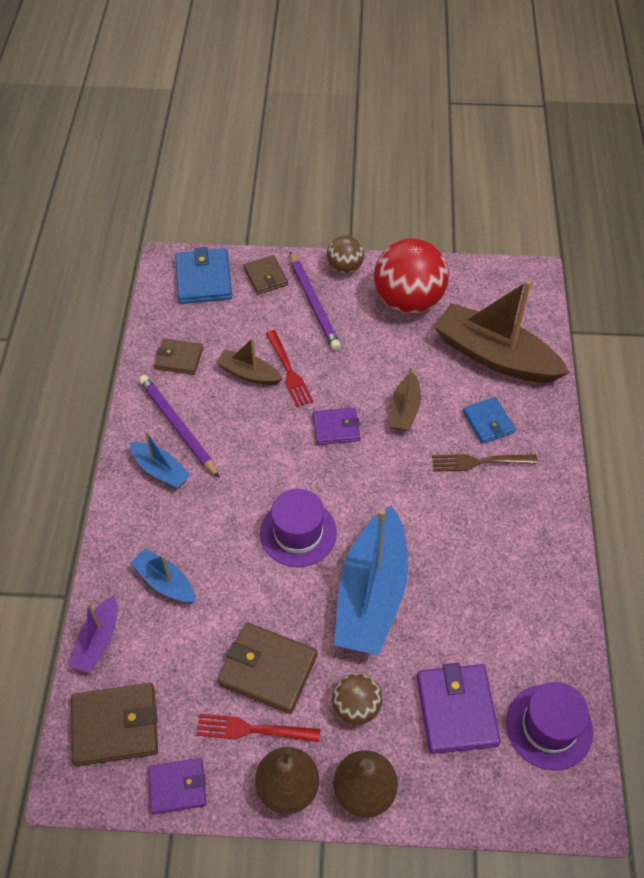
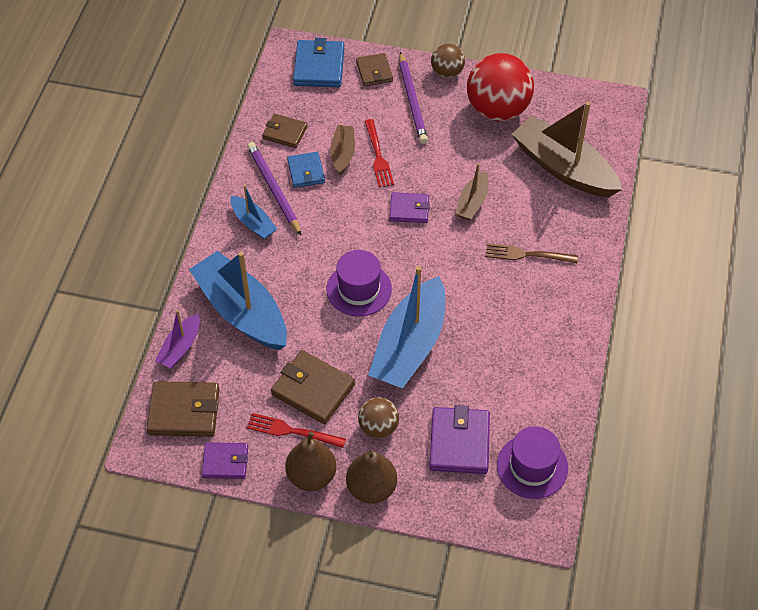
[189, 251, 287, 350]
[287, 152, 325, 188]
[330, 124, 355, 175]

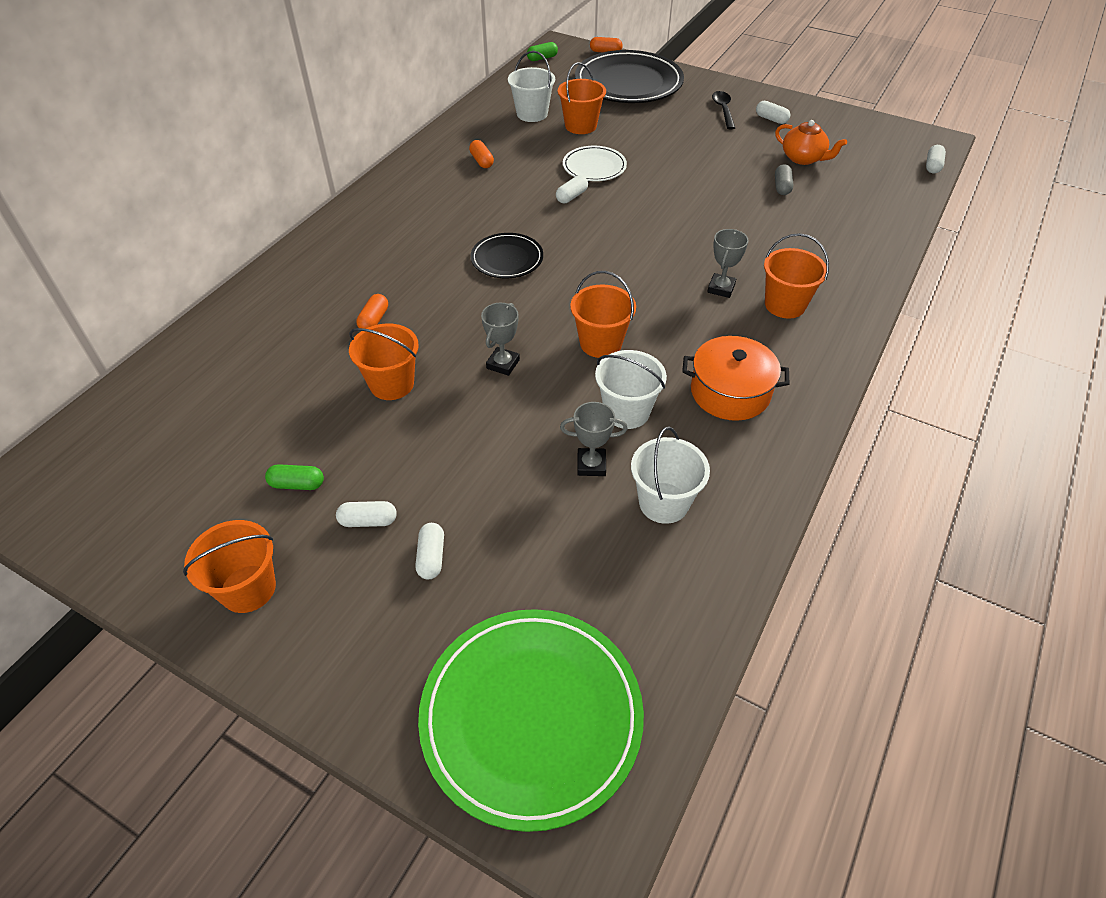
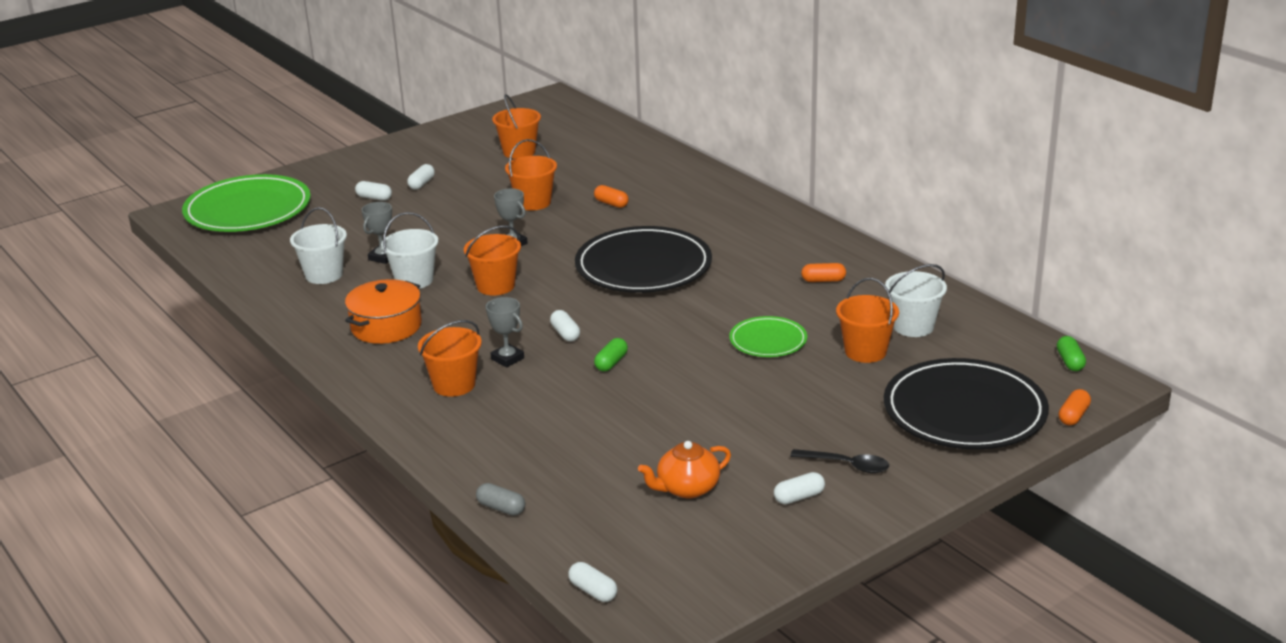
[476, 483, 525, 516]
[492, 94, 541, 159]
[550, 310, 580, 342]
[575, 226, 712, 293]
[594, 338, 628, 371]
[729, 316, 807, 357]

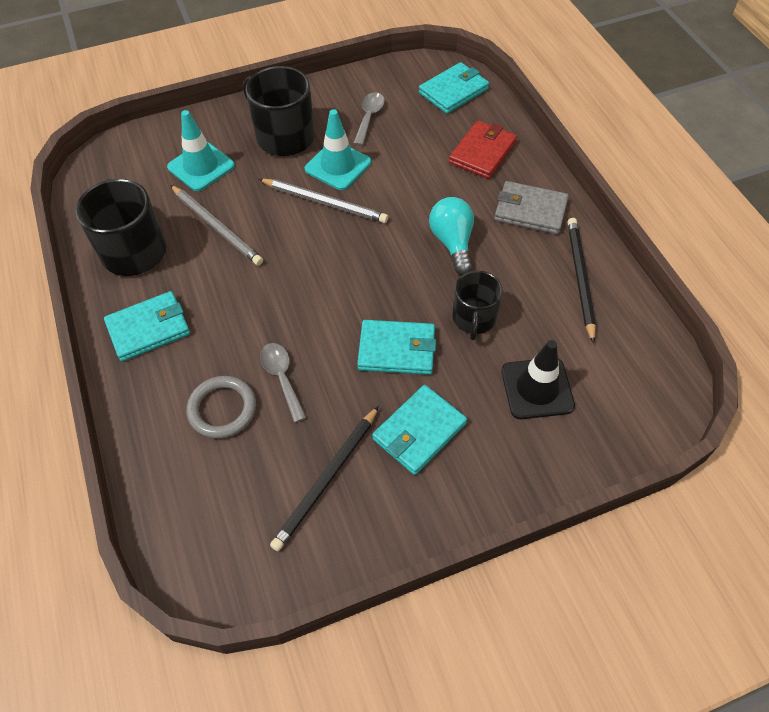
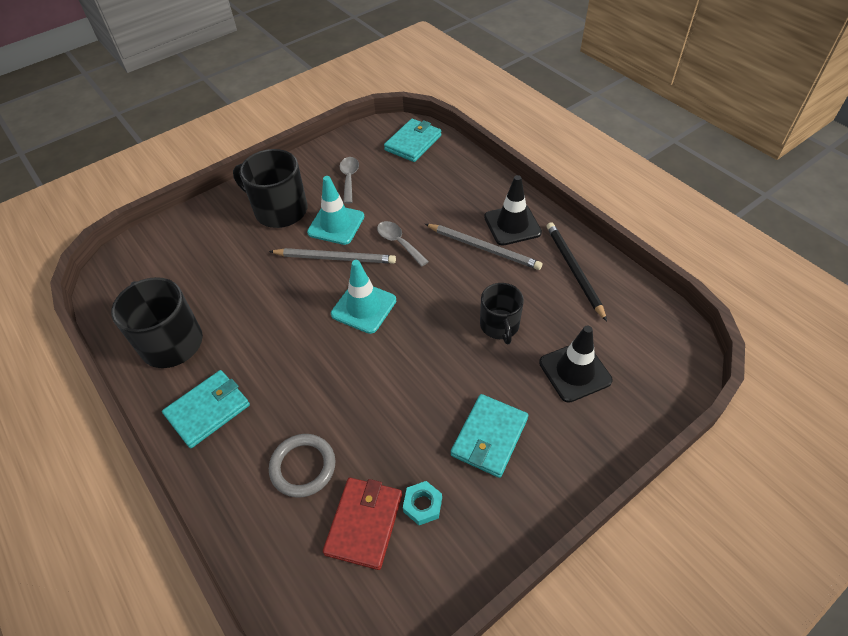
[323, 478, 402, 570]
[331, 260, 396, 334]
[377, 221, 429, 267]
[403, 481, 442, 525]
[425, 224, 542, 270]
[484, 175, 542, 246]
[357, 320, 436, 375] (first image)
[429, 197, 474, 274] (first image)

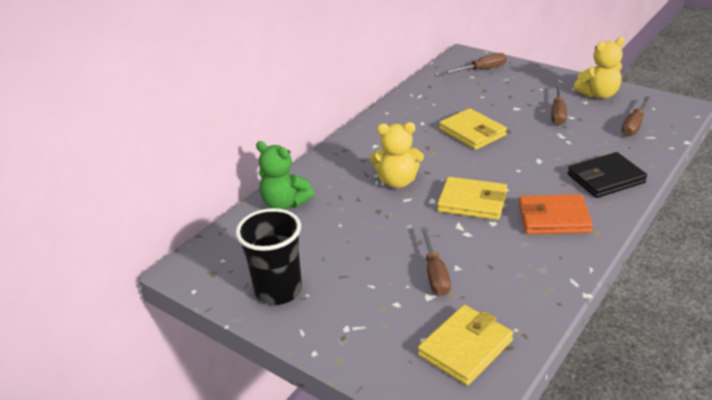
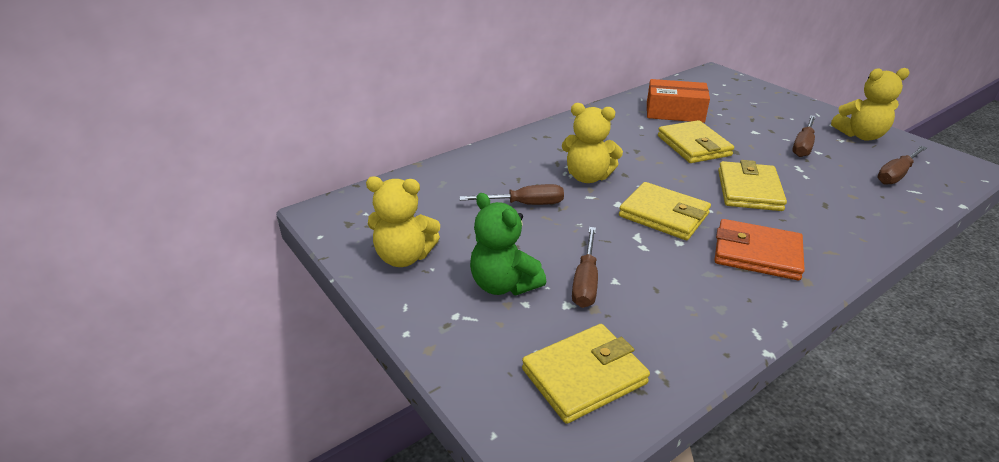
[366, 176, 440, 267]
[460, 184, 564, 205]
[470, 193, 546, 295]
[647, 79, 710, 123]
[718, 160, 787, 211]
[568, 152, 647, 198] (first image)

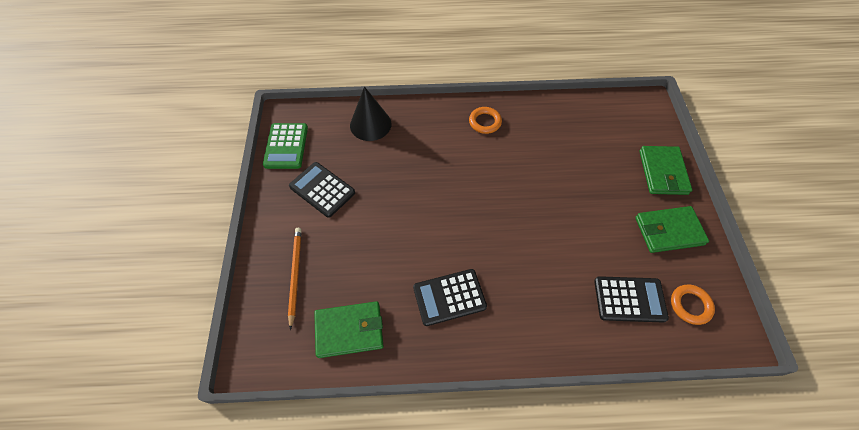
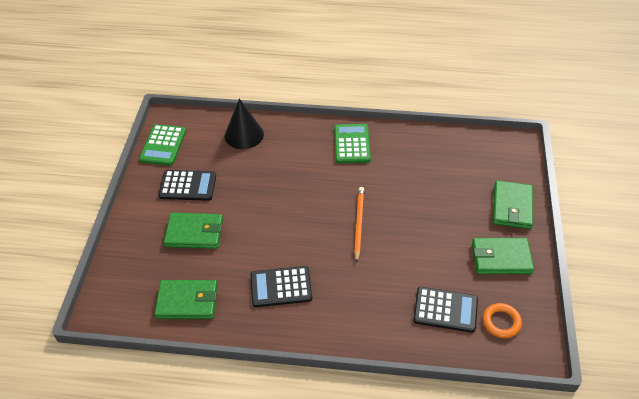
[158, 170, 216, 201]
[164, 213, 223, 249]
[334, 124, 371, 163]
[354, 187, 364, 263]

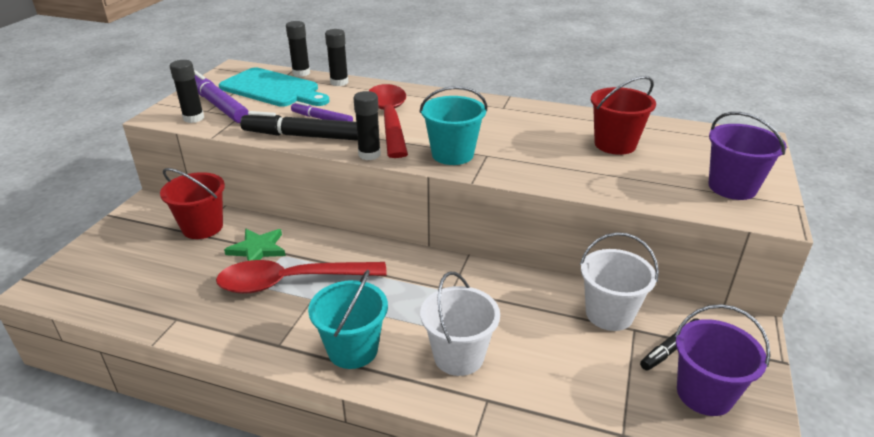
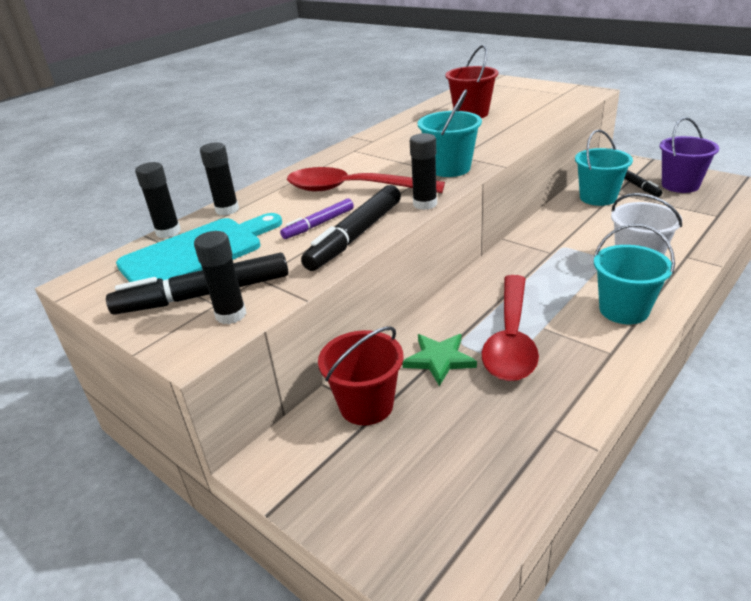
[106, 253, 288, 315]
[575, 129, 633, 206]
[708, 112, 787, 200] (first image)

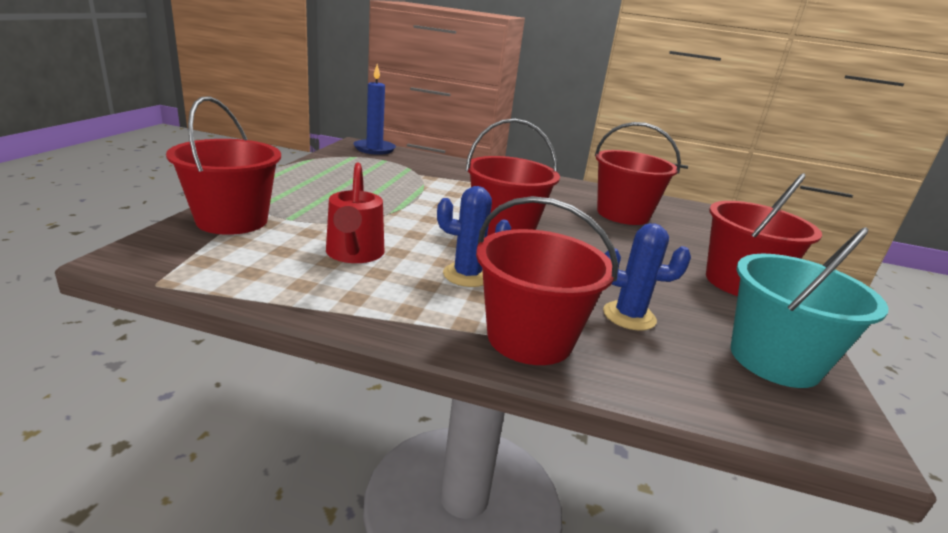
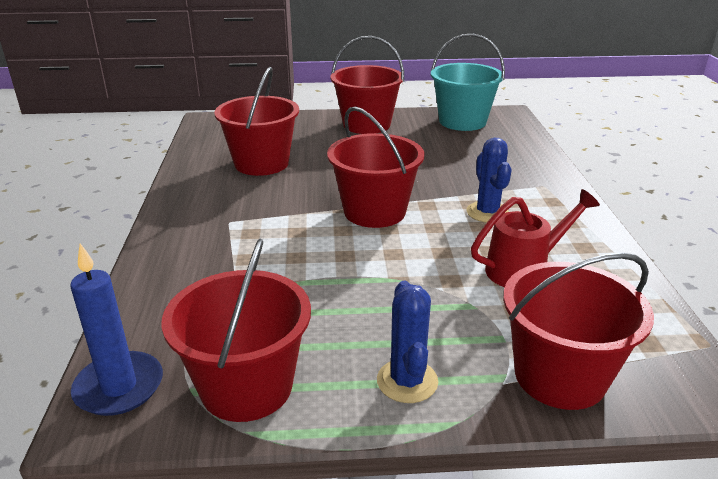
[162, 239, 311, 422]
[377, 281, 438, 403]

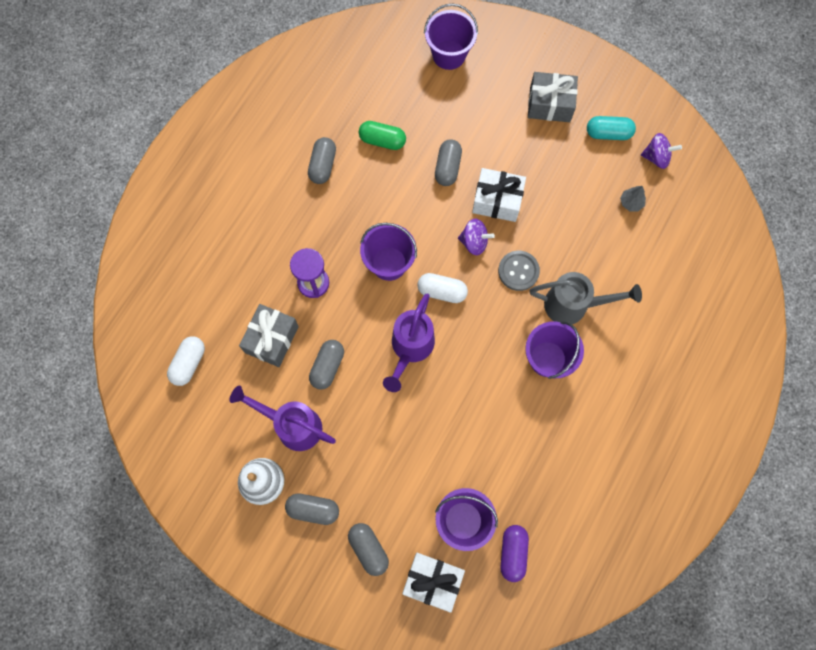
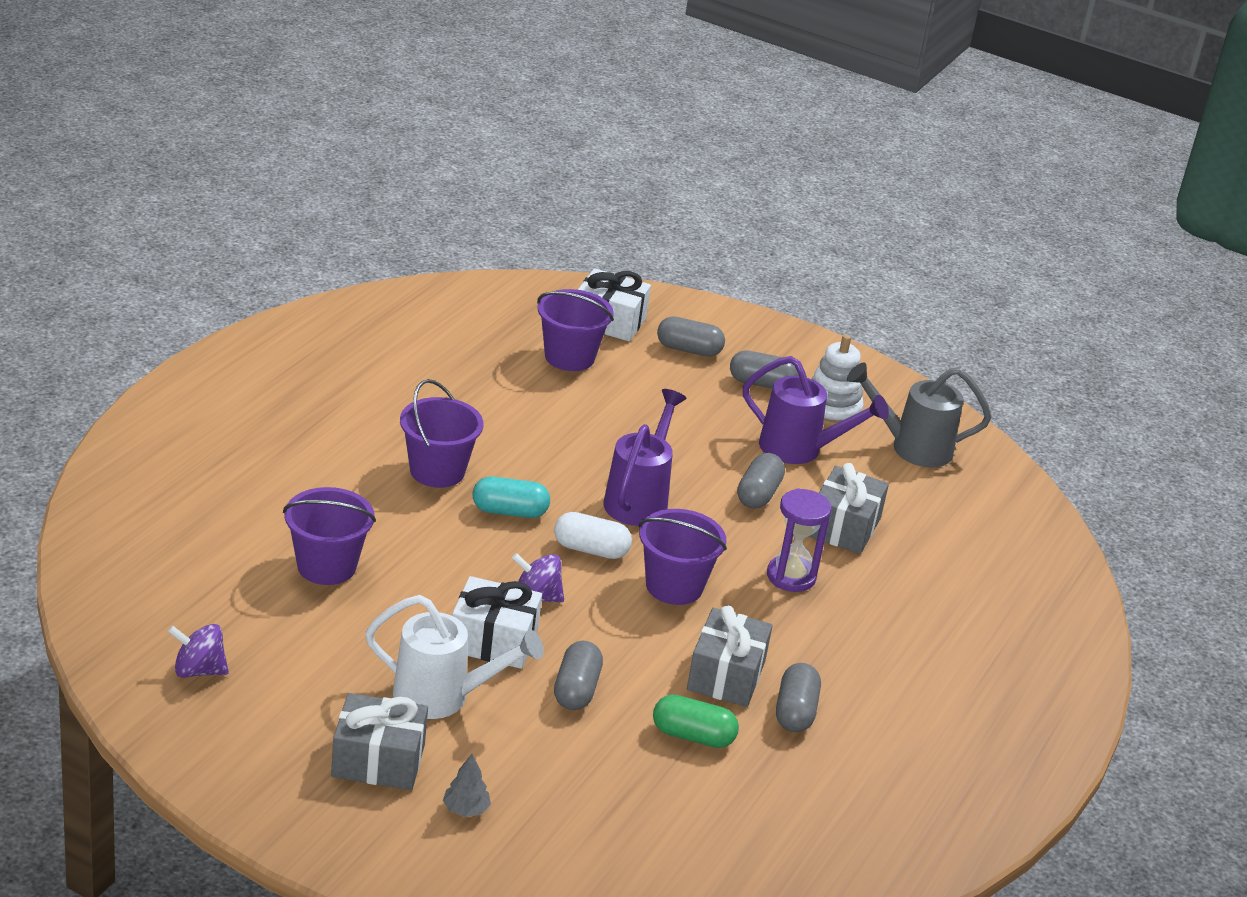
[283, 487, 376, 585]
[365, 595, 543, 719]
[443, 754, 491, 817]
[473, 477, 550, 518]
[657, 316, 725, 357]
[687, 606, 773, 707]
[847, 362, 991, 468]
[167, 336, 205, 386] (first image)
[498, 251, 540, 291] (first image)
[500, 525, 529, 582] (first image)

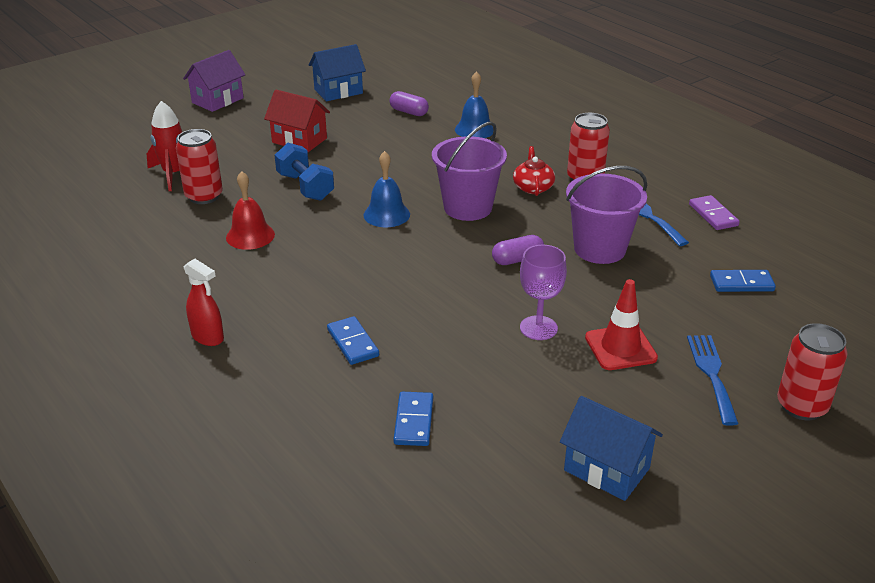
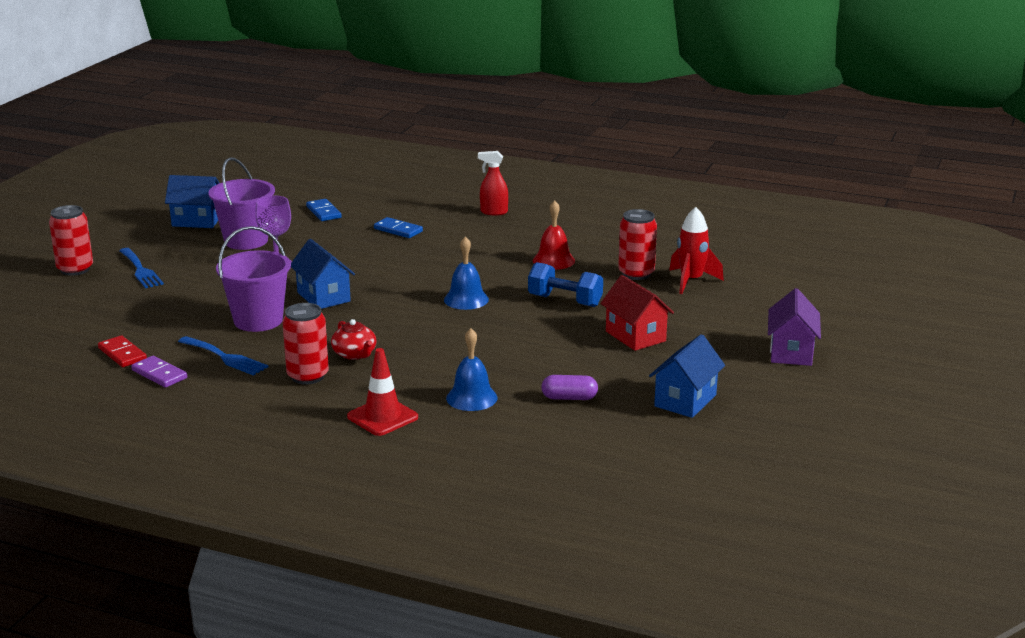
[98, 335, 147, 367]
[208, 157, 275, 250]
[291, 239, 355, 309]
[347, 348, 418, 436]
[600, 275, 674, 351]
[710, 270, 776, 292] (first image)

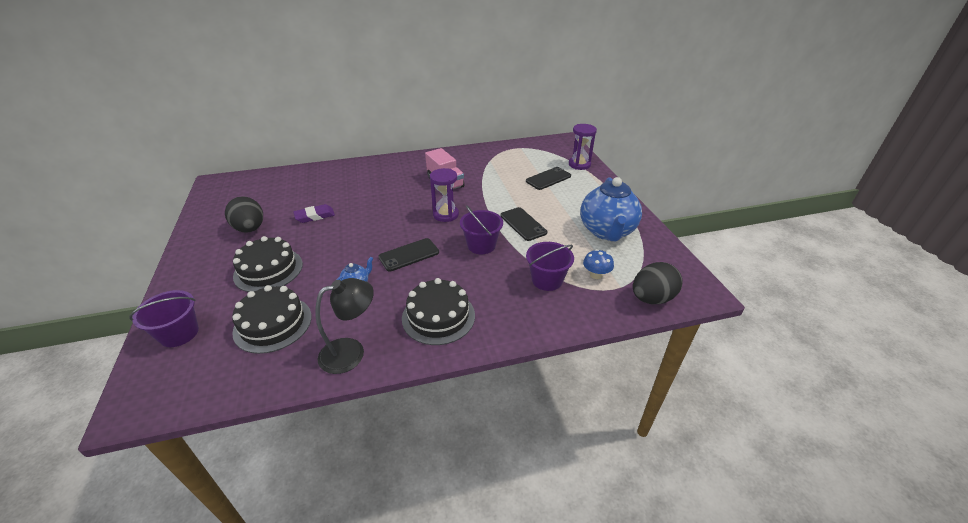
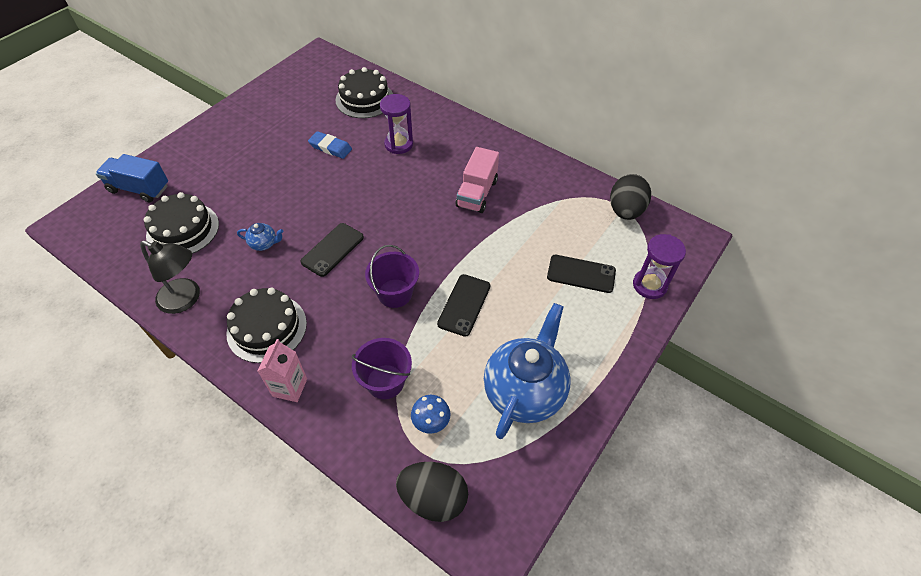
[96, 154, 168, 202]
[258, 339, 307, 402]
[300, 223, 364, 277]
[308, 131, 352, 159]
[336, 67, 393, 118]
[380, 94, 413, 154]
[484, 303, 571, 439]
[610, 174, 651, 220]

